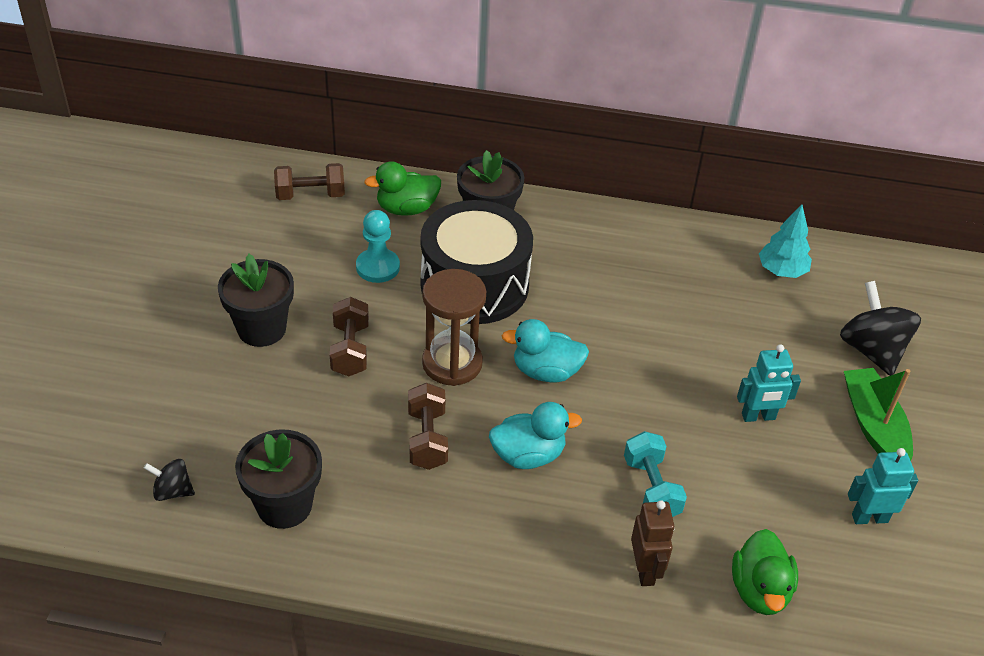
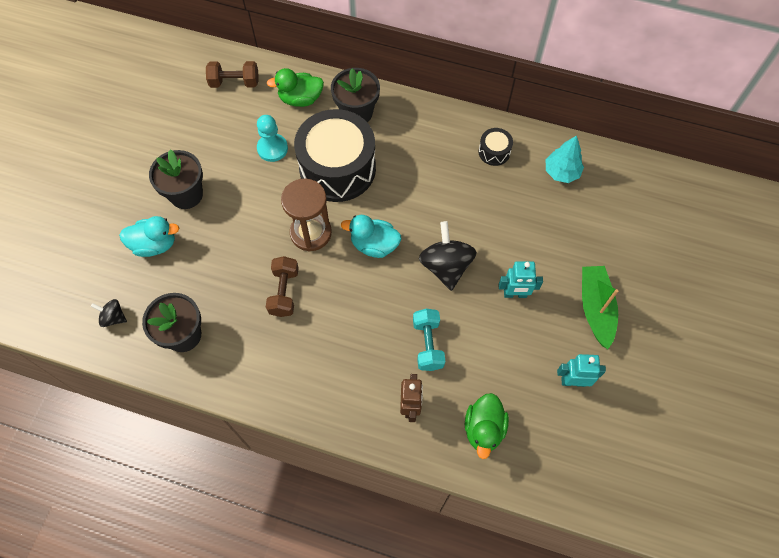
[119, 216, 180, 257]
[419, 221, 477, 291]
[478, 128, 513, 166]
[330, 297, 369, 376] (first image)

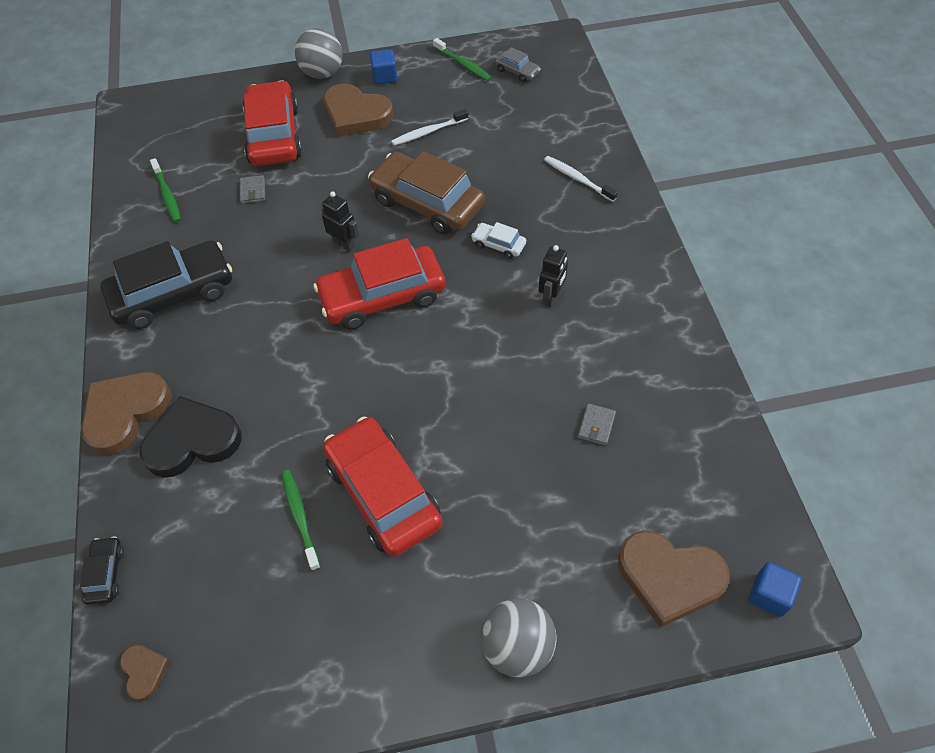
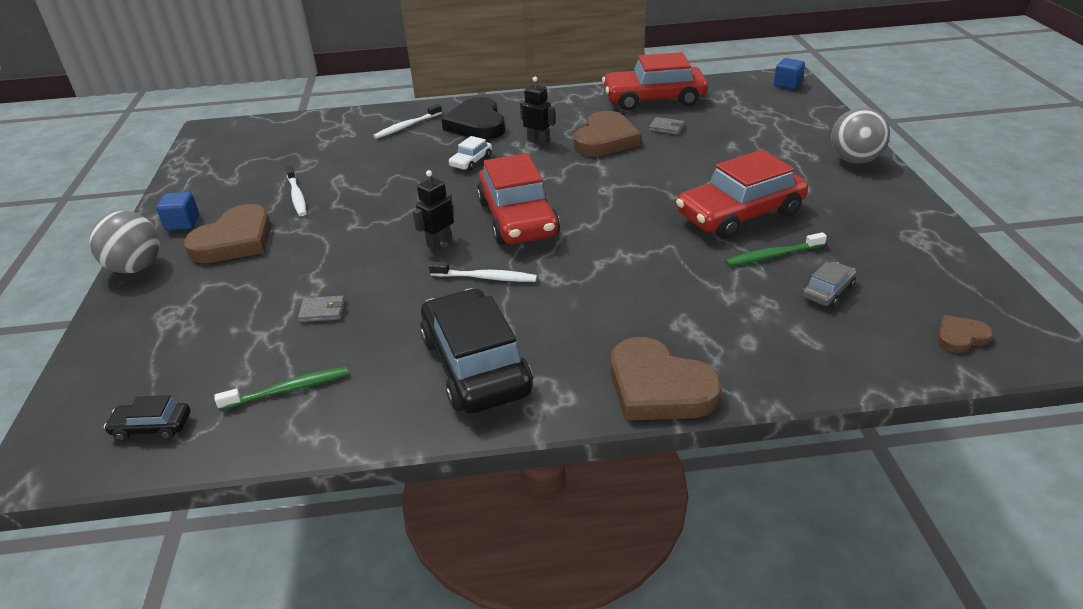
[104, 395, 191, 441]
[429, 262, 537, 282]
[441, 97, 505, 140]
[573, 111, 641, 157]
[602, 52, 708, 111]
[803, 262, 857, 307]
[368, 151, 485, 235] (first image)
[433, 38, 492, 81] (first image)

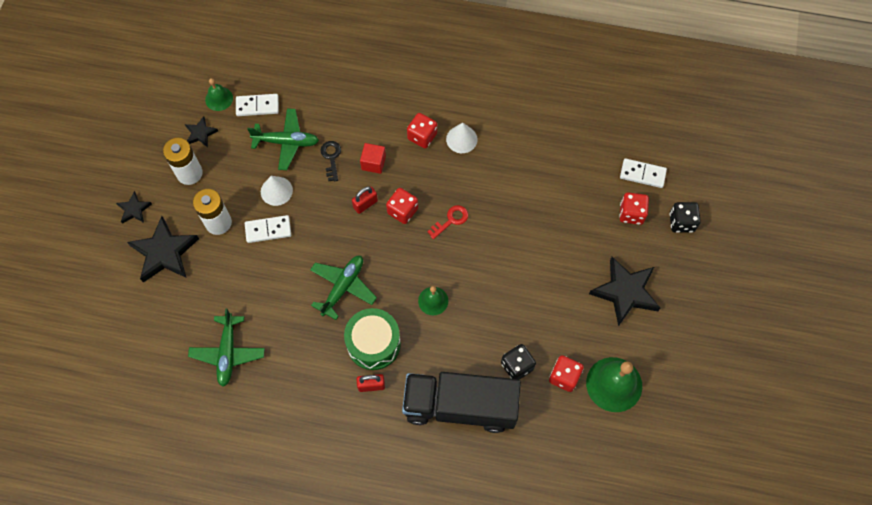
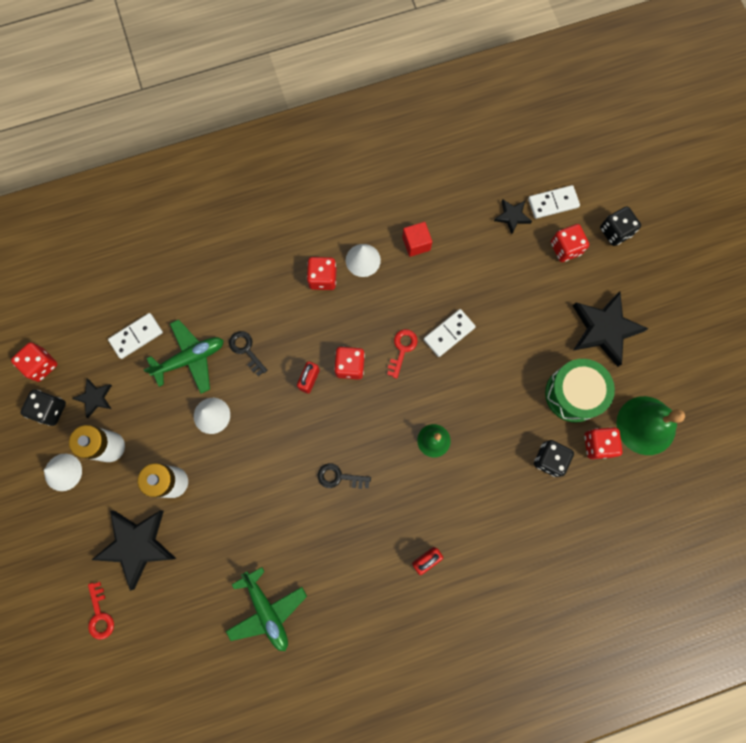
[11, 342, 57, 382]
[20, 390, 66, 426]
[44, 454, 82, 491]
[88, 582, 114, 640]
[318, 463, 371, 489]
[402, 222, 432, 257]
[424, 309, 476, 357]
[494, 199, 532, 234]
[545, 359, 615, 422]
[205, 78, 233, 111] (first image)
[402, 372, 521, 433] (first image)

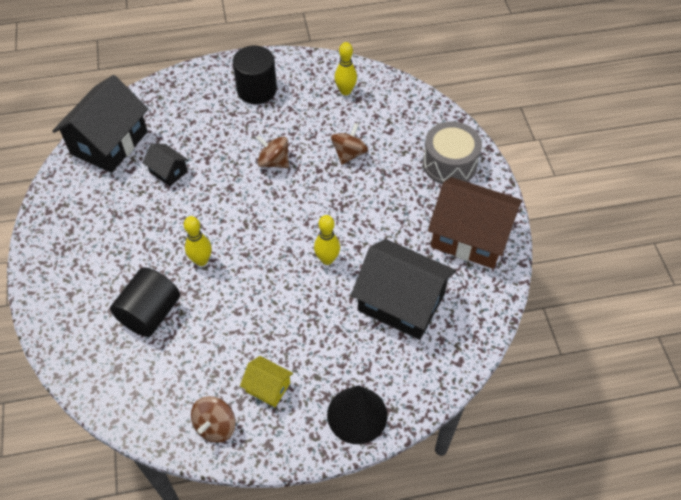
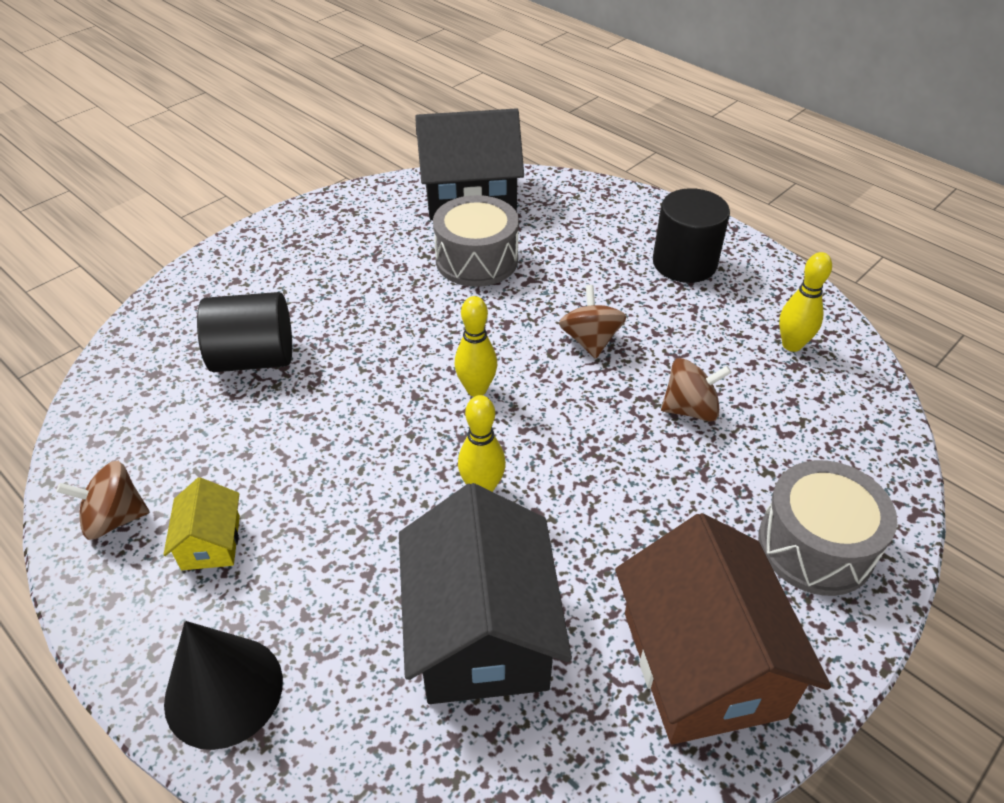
[433, 195, 519, 287]
[455, 296, 497, 397]

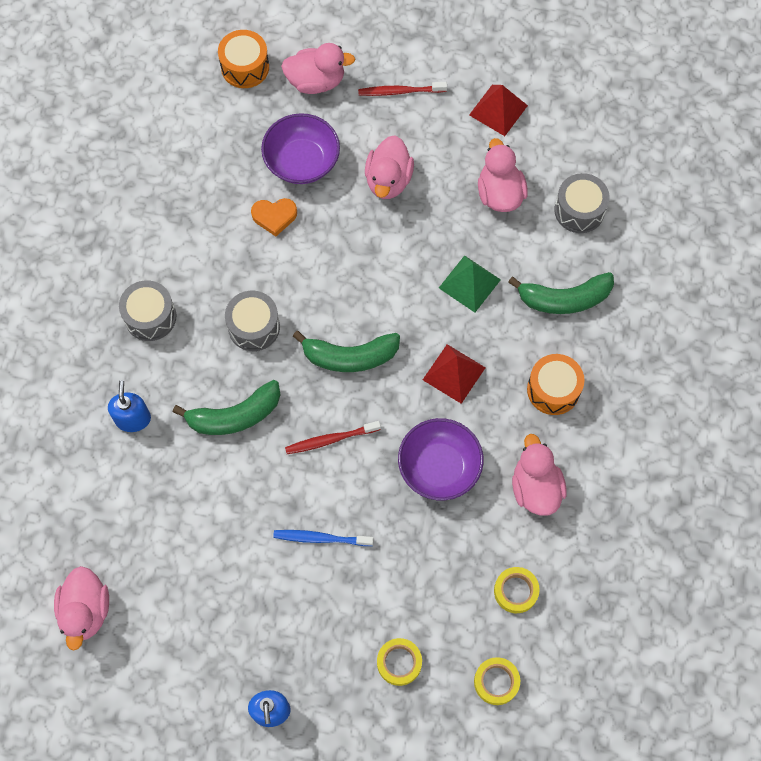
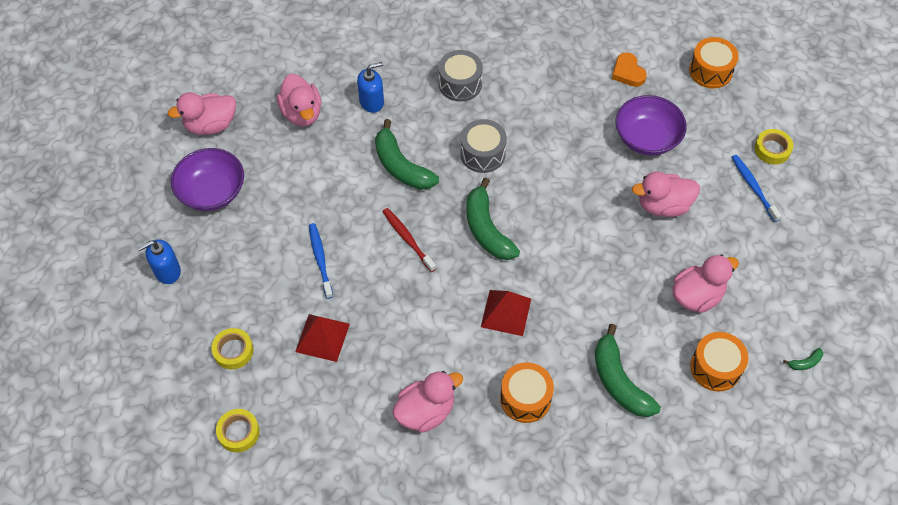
[171, 148, 244, 211]
[277, 74, 321, 126]
[295, 314, 350, 362]
[612, 52, 647, 87]
[690, 332, 748, 391]
[732, 155, 782, 222]
[754, 129, 793, 164]
[783, 348, 823, 370]
[439, 255, 501, 313] (first image)

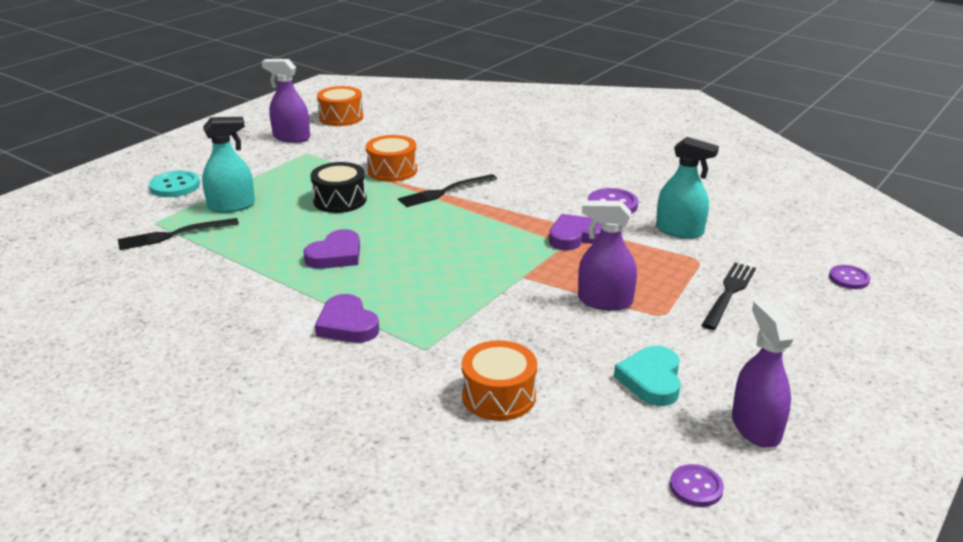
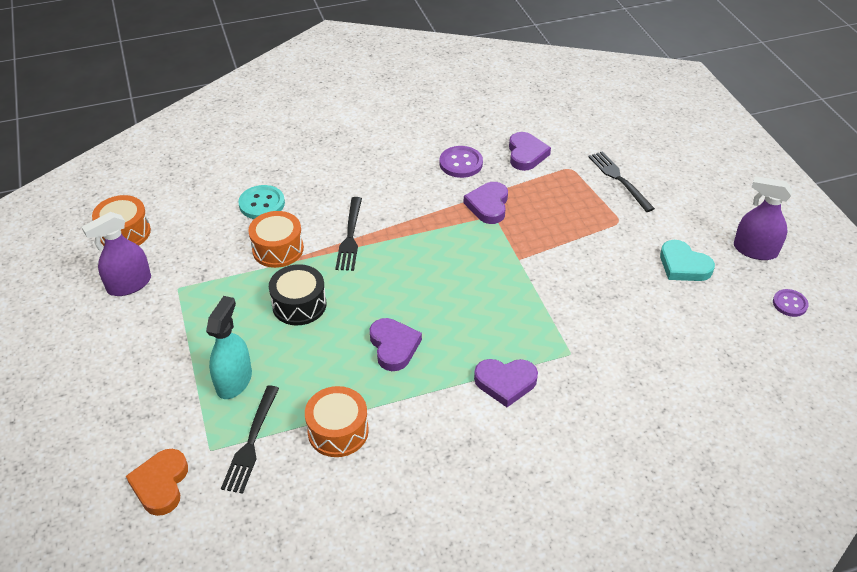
[126, 449, 188, 516]
[238, 185, 285, 219]
[305, 386, 369, 457]
[509, 132, 551, 171]
[578, 200, 637, 311] (first image)
[829, 265, 870, 289] (first image)

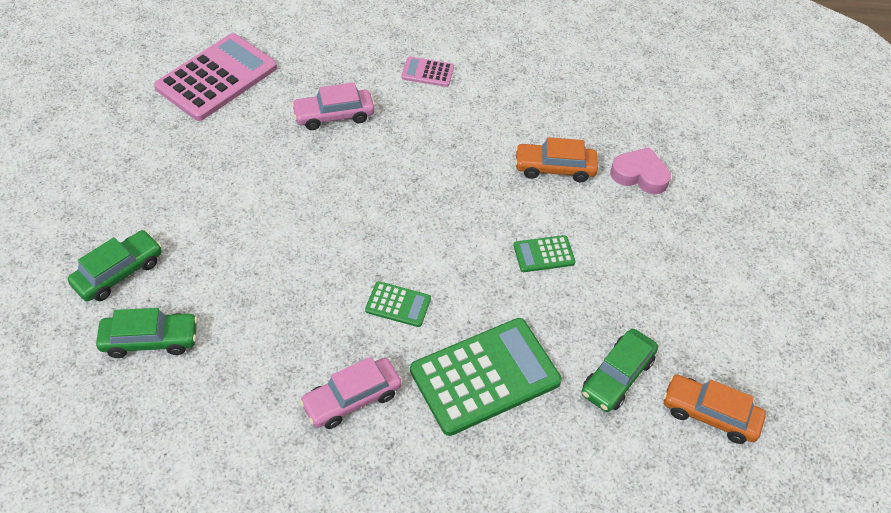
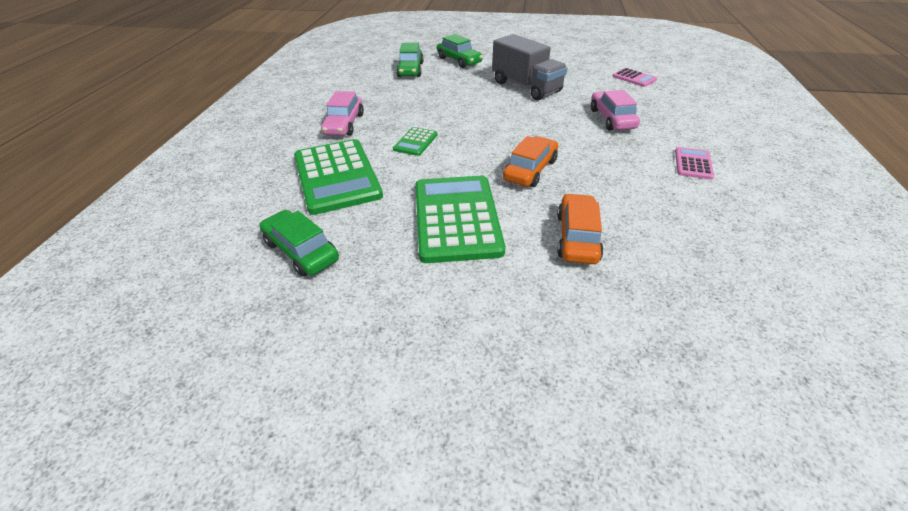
[321, 91, 364, 136]
[415, 176, 505, 263]
[492, 34, 568, 100]
[503, 136, 558, 187]
[612, 68, 657, 87]
[610, 147, 671, 194] (first image)

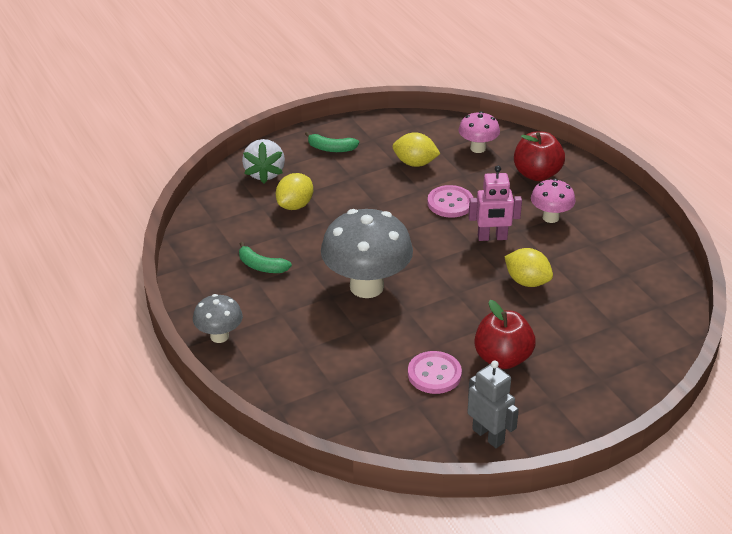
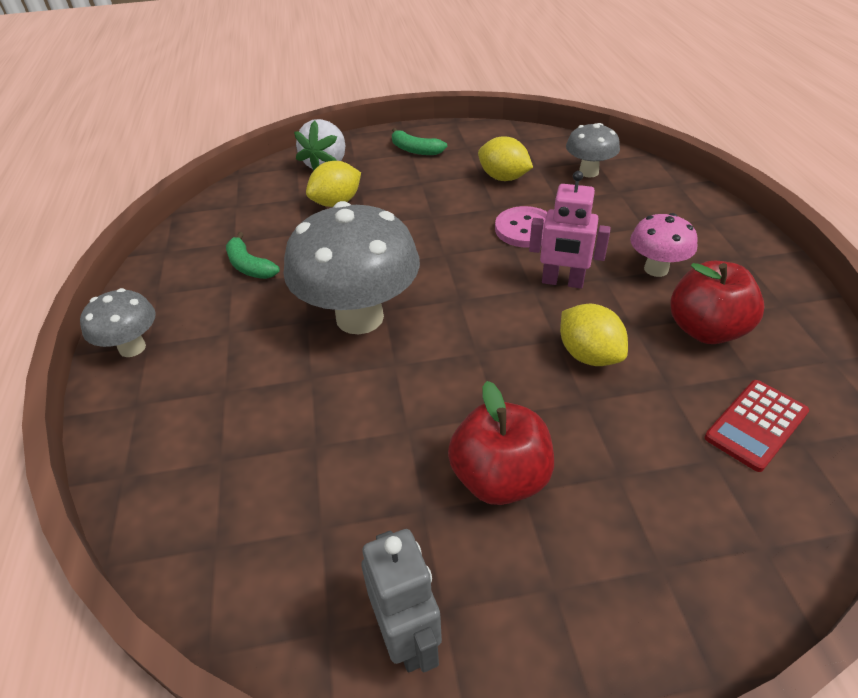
[566, 123, 620, 178]
[670, 261, 765, 344]
[705, 380, 809, 472]
[408, 351, 462, 394] (first image)

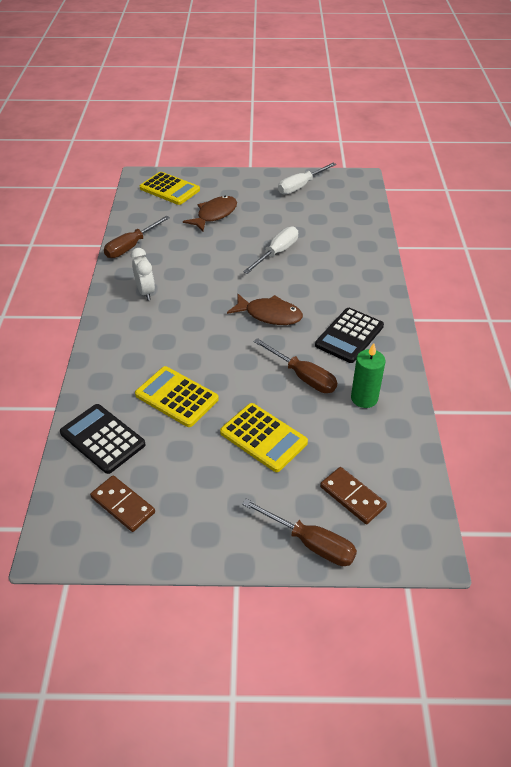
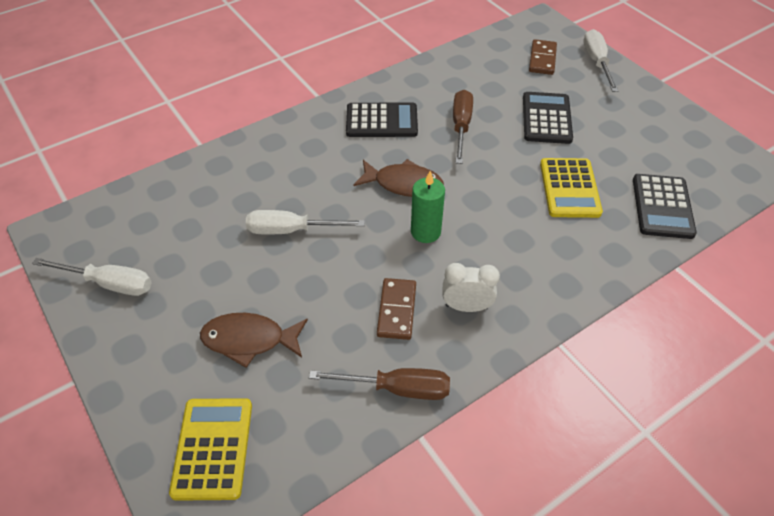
[353, 159, 444, 197]
[377, 278, 416, 340]
[411, 171, 445, 243]
[442, 263, 500, 312]
[523, 92, 573, 144]
[583, 29, 618, 92]

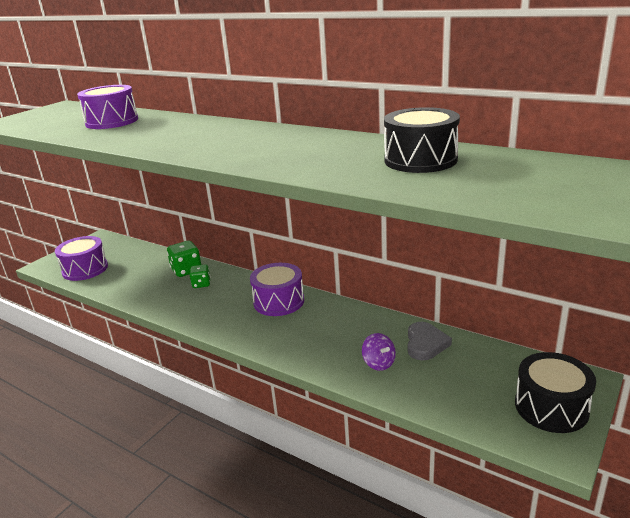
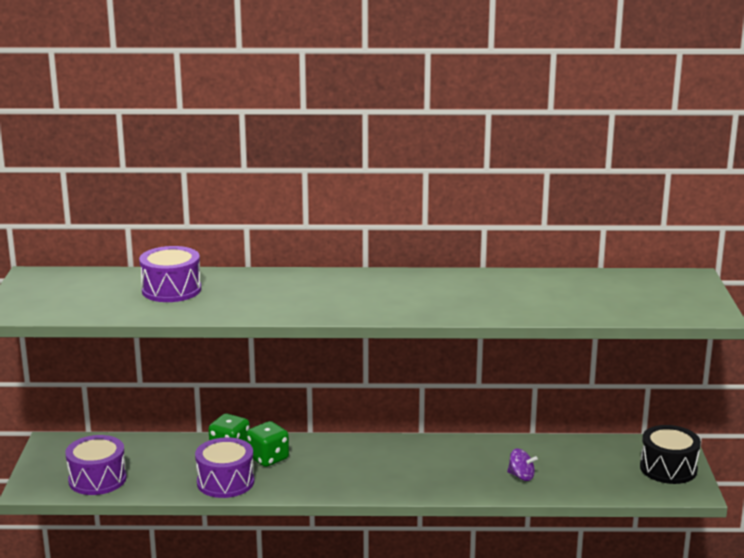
[195, 437, 254, 498]
[247, 421, 289, 467]
[384, 107, 460, 173] (first image)
[408, 322, 452, 360] (first image)

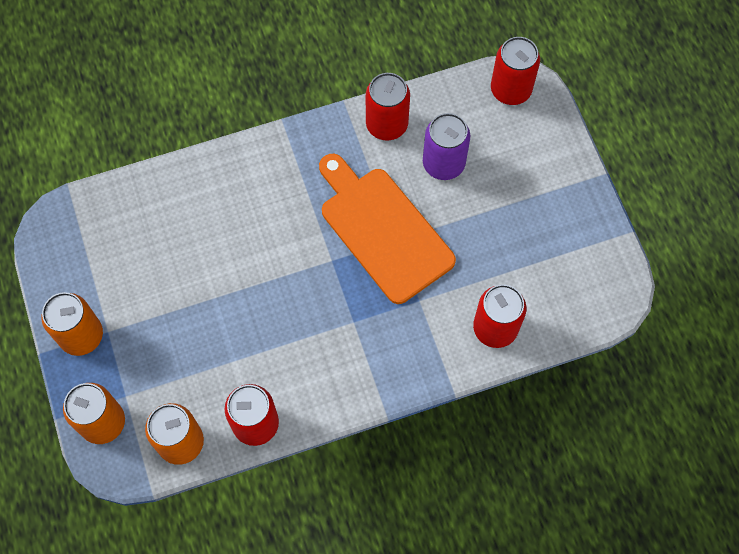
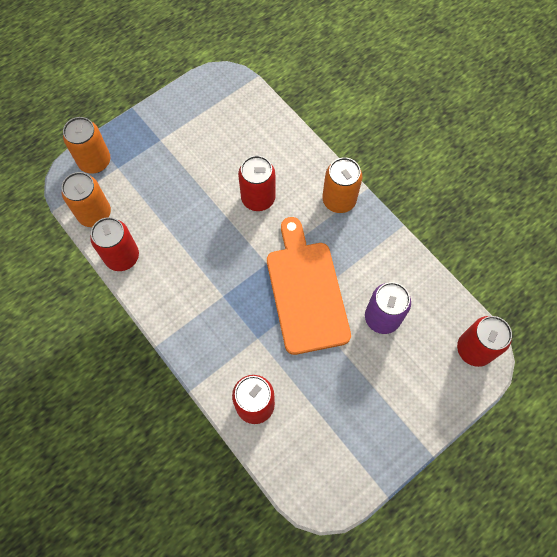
[238, 156, 276, 211]
[267, 217, 351, 355]
[322, 157, 362, 213]

